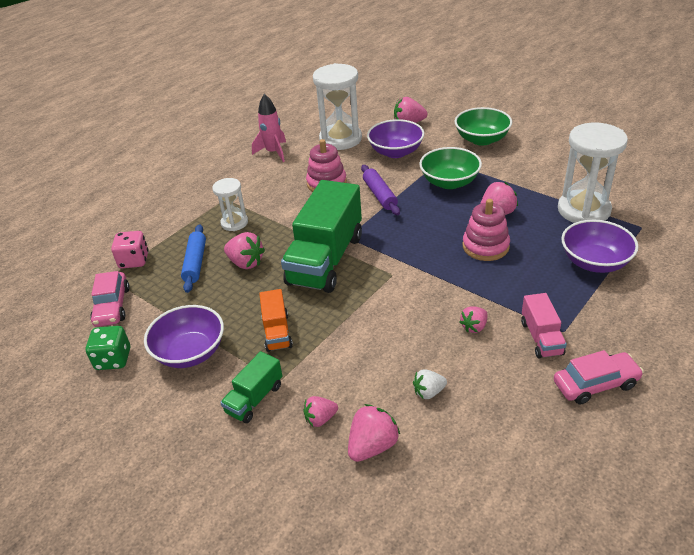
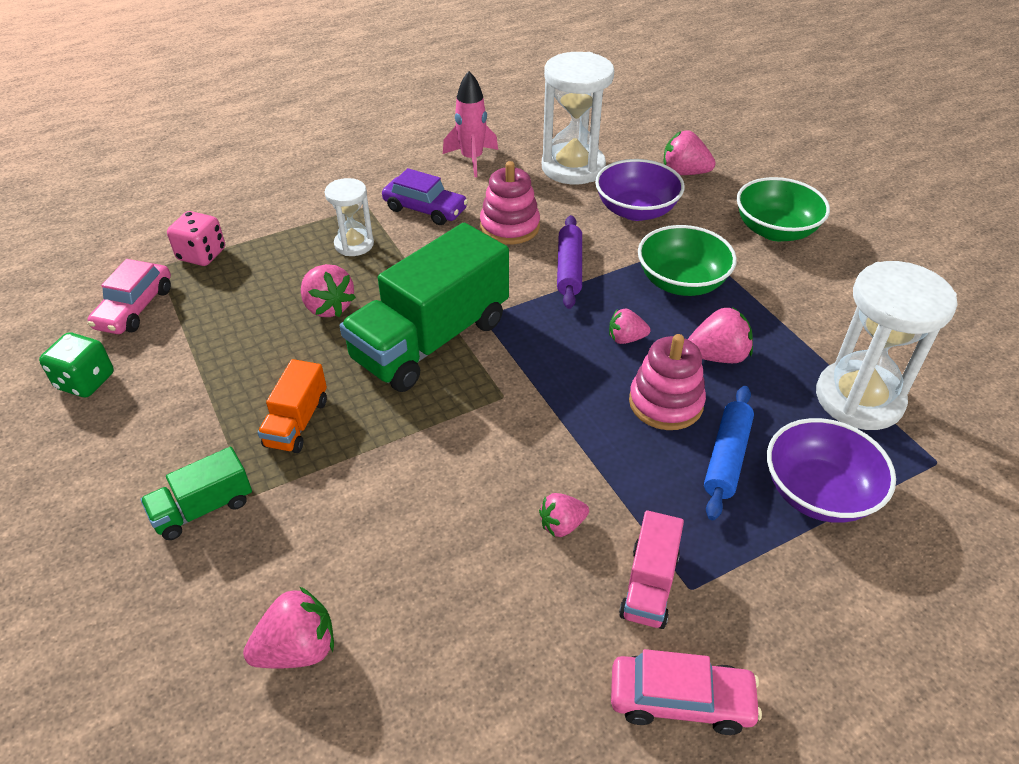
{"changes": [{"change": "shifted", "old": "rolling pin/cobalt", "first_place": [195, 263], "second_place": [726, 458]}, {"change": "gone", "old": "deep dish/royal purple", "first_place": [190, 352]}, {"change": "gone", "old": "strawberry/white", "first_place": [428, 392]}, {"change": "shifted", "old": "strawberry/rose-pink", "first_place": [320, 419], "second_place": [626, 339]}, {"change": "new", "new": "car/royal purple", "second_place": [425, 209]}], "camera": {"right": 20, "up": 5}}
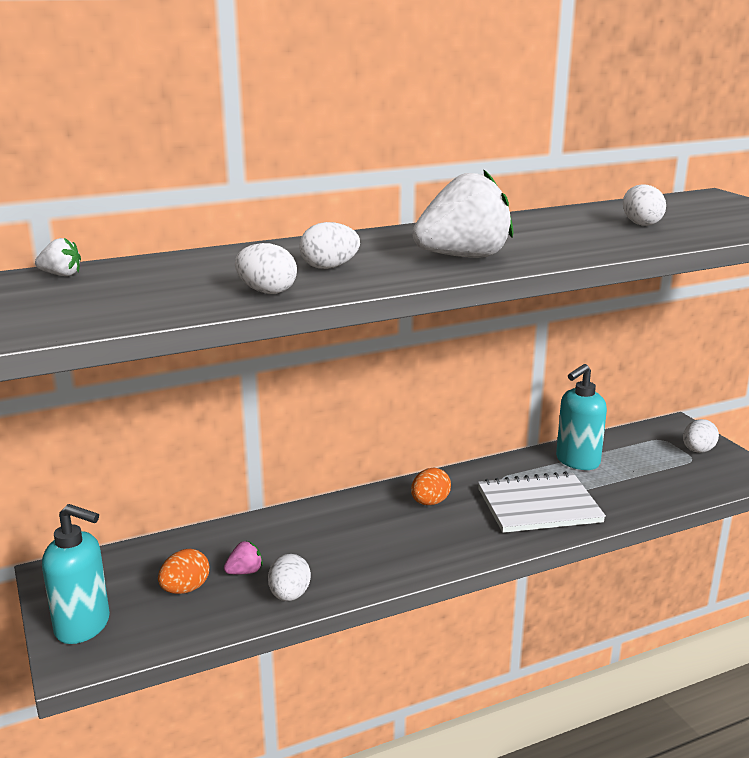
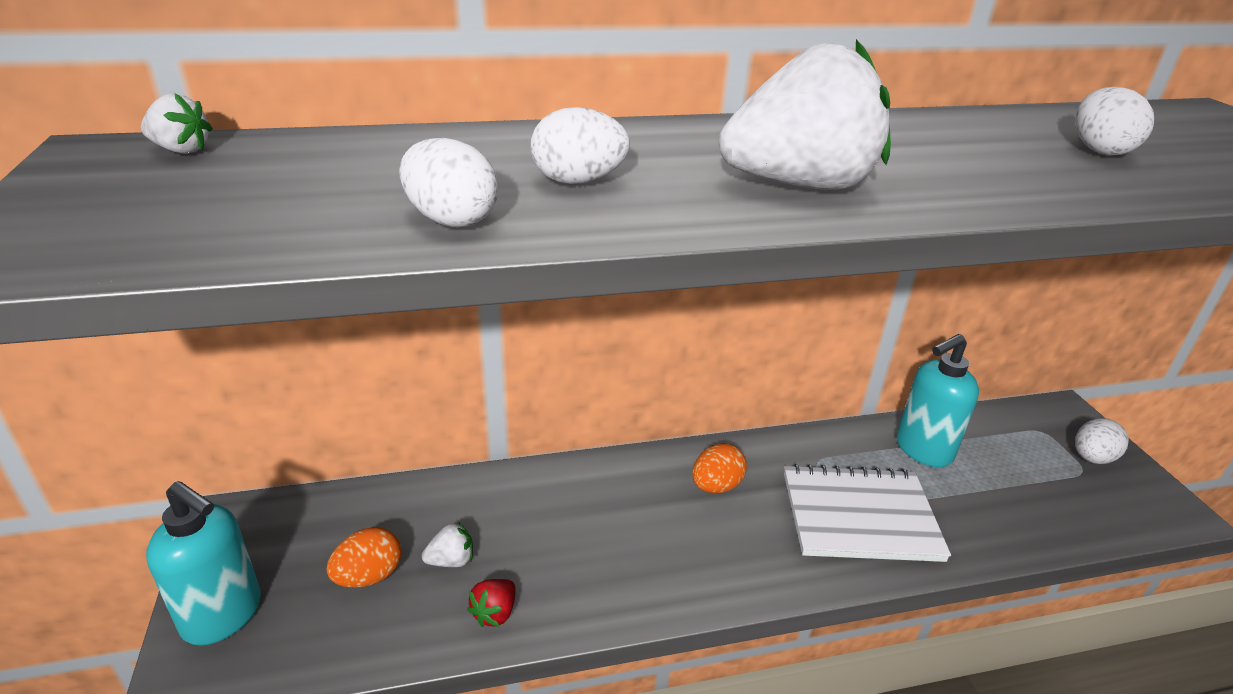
{"changes": [{"change": "repainted", "old": "strawberry/rose-pink", "new": "strawberry/white", "first_place": [245, 572], "second_place": [451, 560]}, {"change": "swapped", "old": "egg shape/white", "new": "strawberry/crimson", "first_place": [289, 595], "second_place": [495, 613]}], "camera": {"right": 10, "up": 10}}
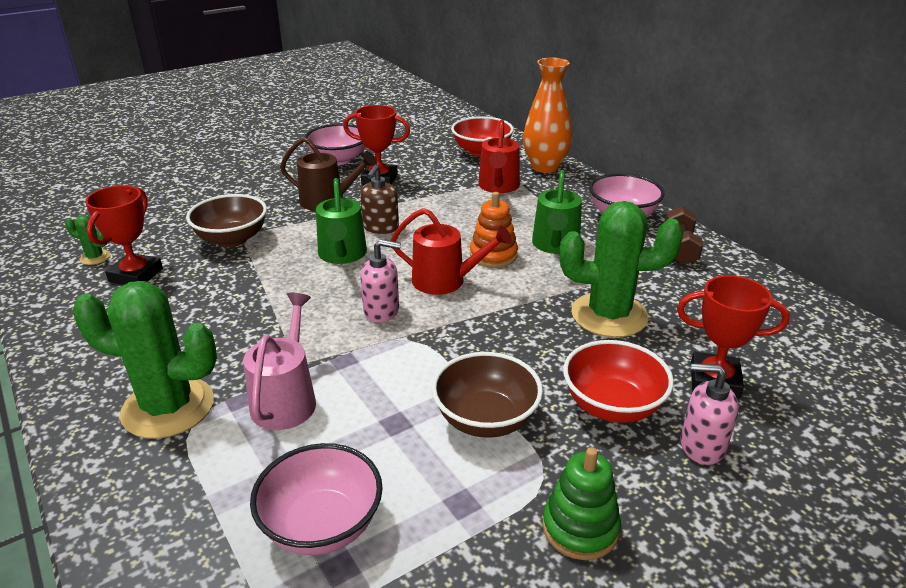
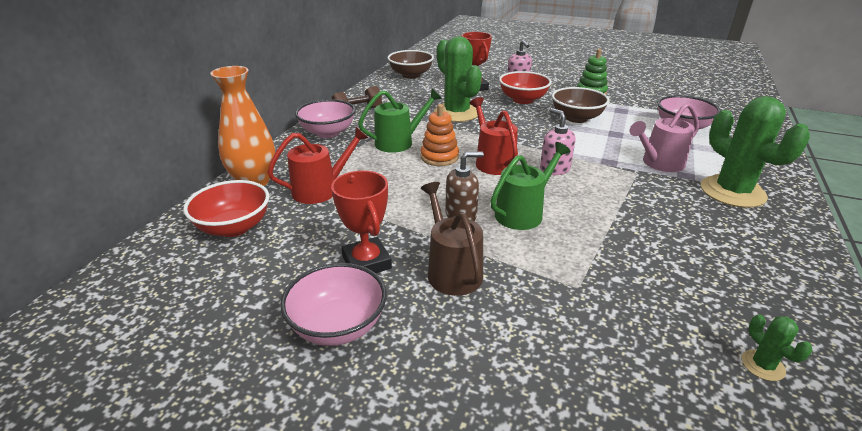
{"changes": [{"change": "gone", "old": "trophy/crimson", "first_place": [136, 275]}, {"change": "shifted", "old": "deep dish/dark brown", "first_place": [232, 239], "second_place": [411, 75]}], "camera": {"right": -125, "up": 0}}
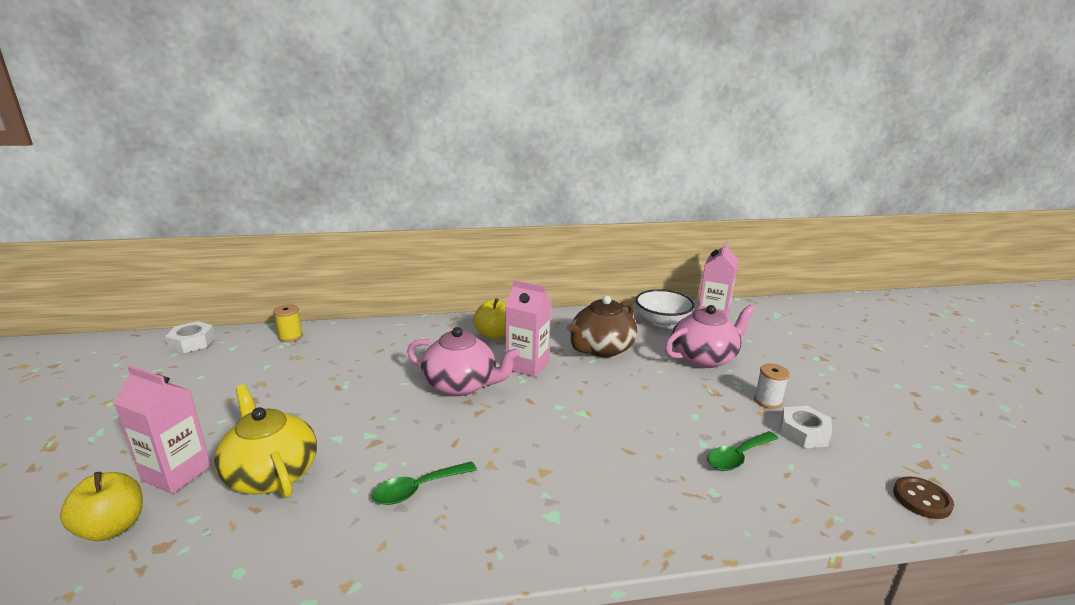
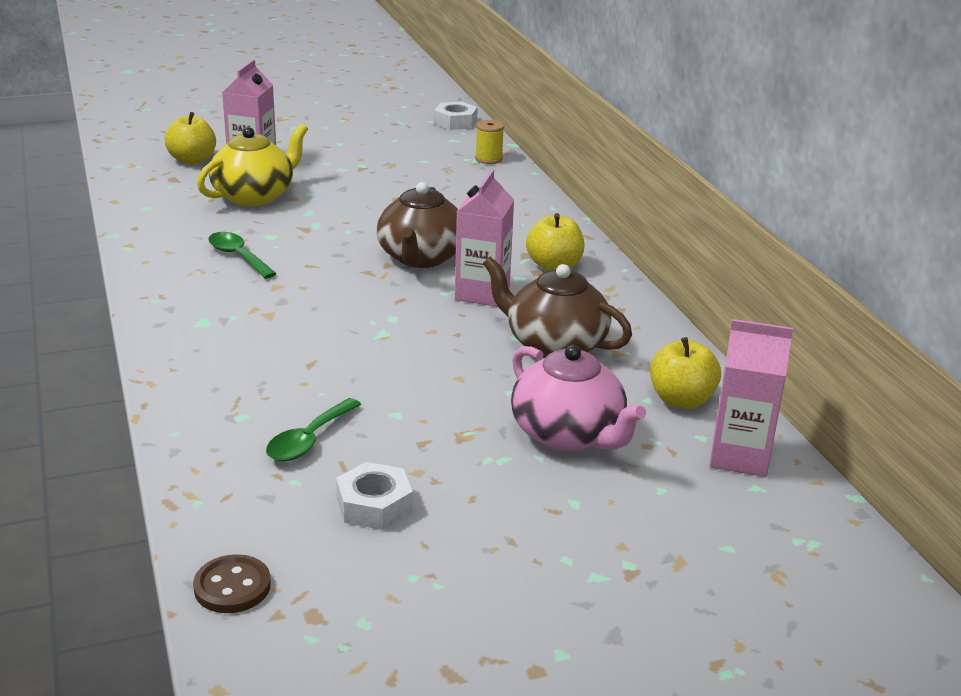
{"changes": [{"change": "swapped", "old": "deep dish/white", "new": "apple fruit/golden", "first_place": [662, 321], "second_place": [681, 400]}, {"change": "repainted", "old": "china teapot/rose-pink", "new": "china teapot/dark brown", "first_place": [461, 385], "second_place": [421, 258]}, {"change": "gone", "old": "bobbin/white", "first_place": [768, 401]}, {"change": "rotated", "old": "tablespoon/green", "first_place": [737, 457], "second_place": [308, 440], "degrees": -105}], "camera": {"right": 80, "up": 5}}
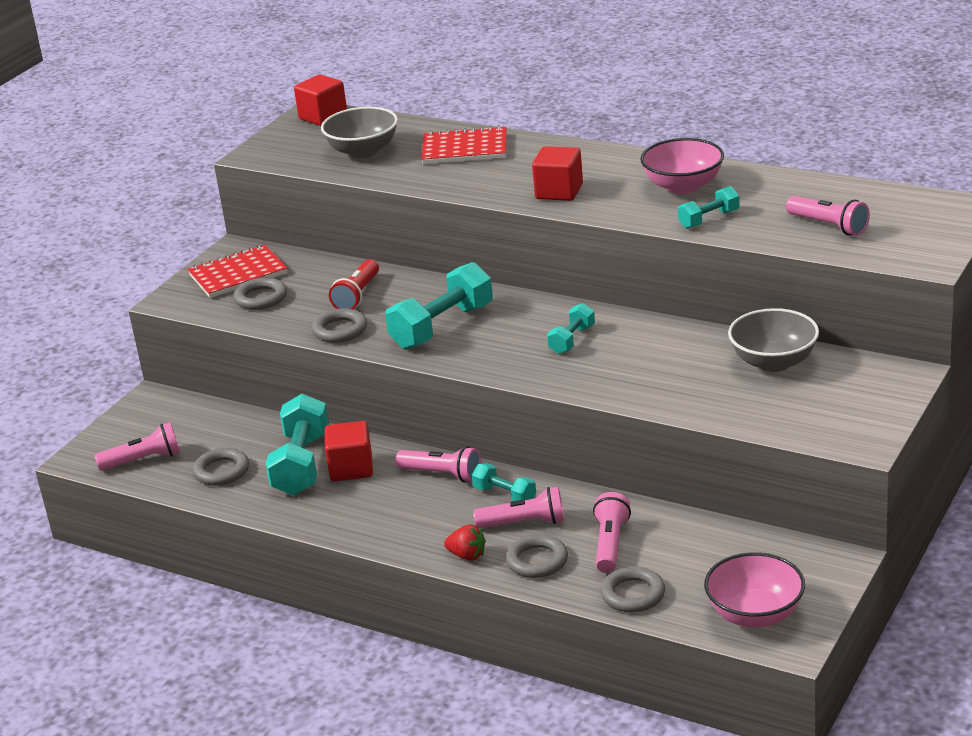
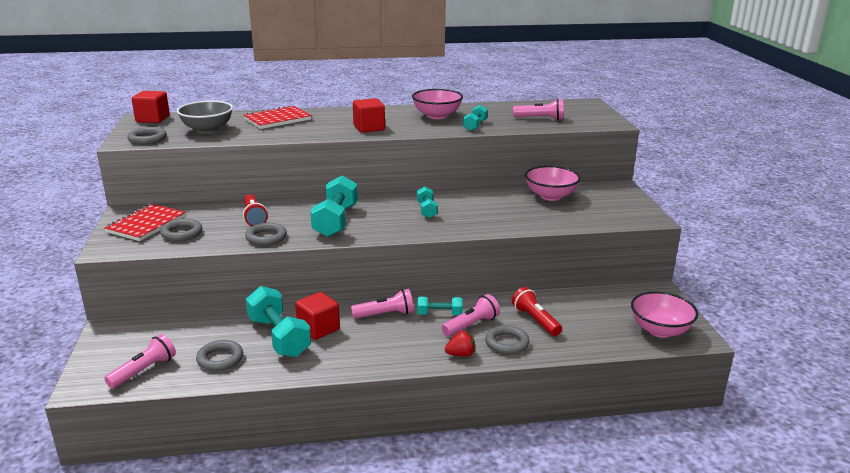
{"changes": [{"change": "repainted", "old": "deep dish/gray", "new": "deep dish/rose-pink", "first_place": [773, 362], "second_place": [550, 196]}, {"change": "repainted", "old": "pocket torch/rose-pink", "new": "pocket torch/crimson", "first_place": [610, 544], "second_place": [535, 320]}, {"change": "shifted", "old": "torus/gray", "first_place": [633, 594], "second_place": [147, 139]}], "camera": {"right": -40, "up": -5}}
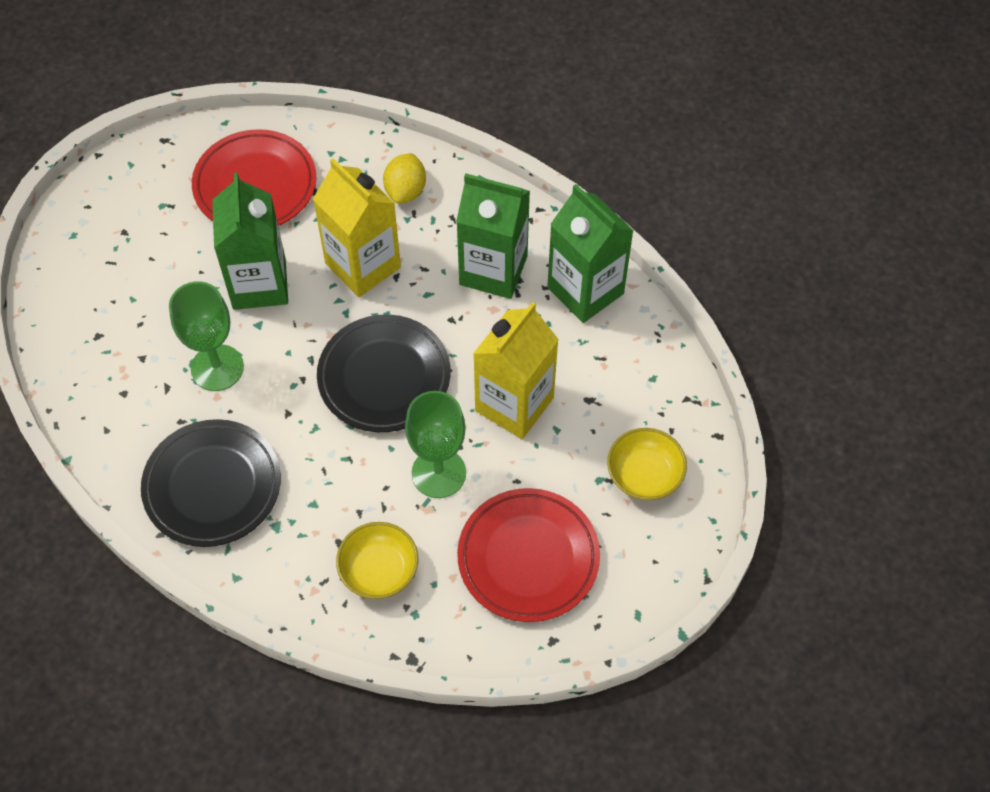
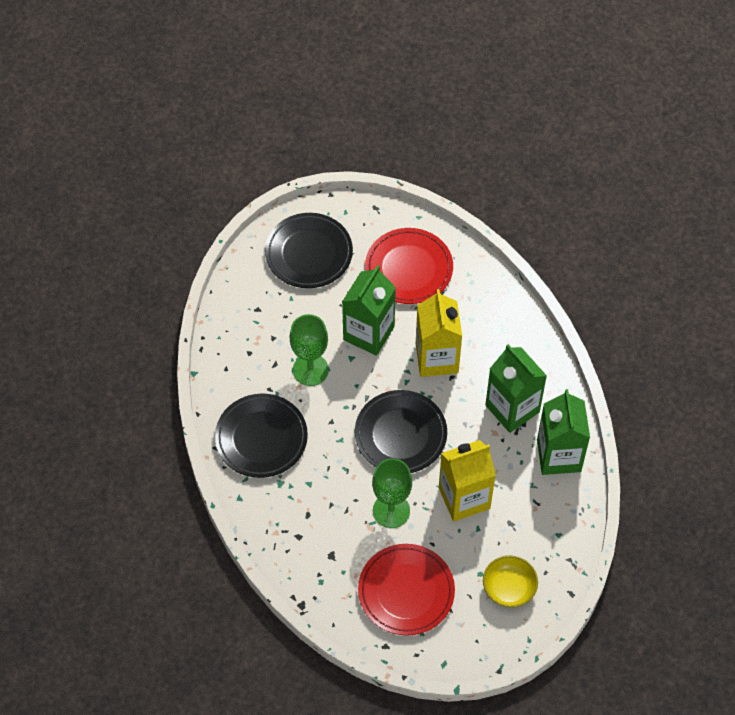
{"changes": [{"change": "gone", "old": "lemon/golden", "first_place": [405, 191]}, {"change": "gone", "old": "deep dish/golden", "first_place": [379, 570]}, {"change": "new", "new": "flat dish/black", "second_place": [309, 253]}], "camera": {"right": 35, "up": 0}}
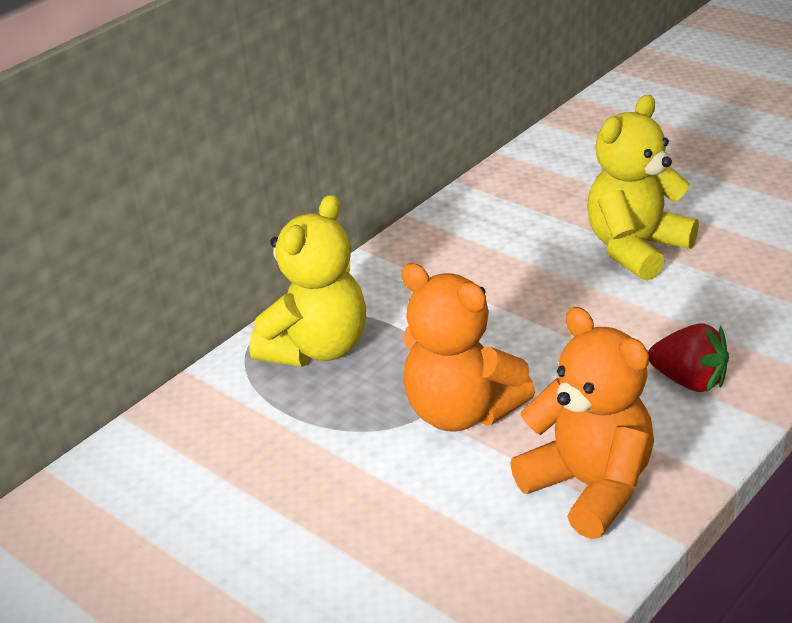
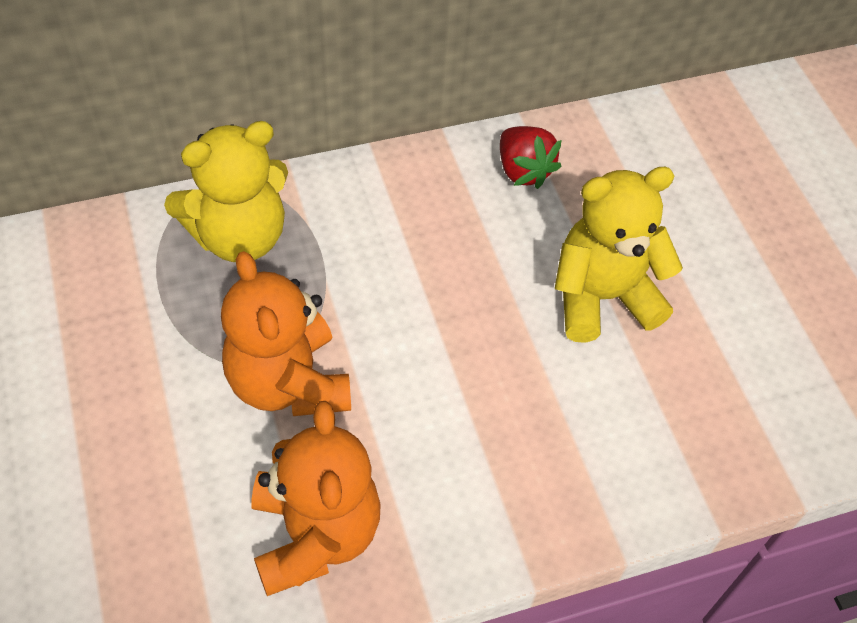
{"changes": [{"change": "shifted", "old": "strawberry/crimson", "first_place": [689, 381], "second_place": [523, 171]}], "camera": {"right": 25, "up": 20}}
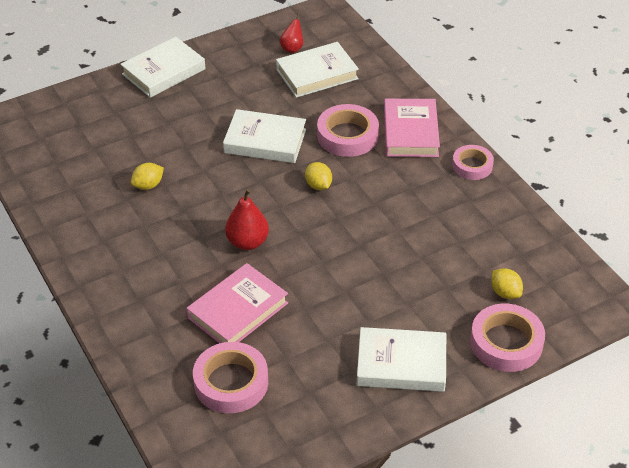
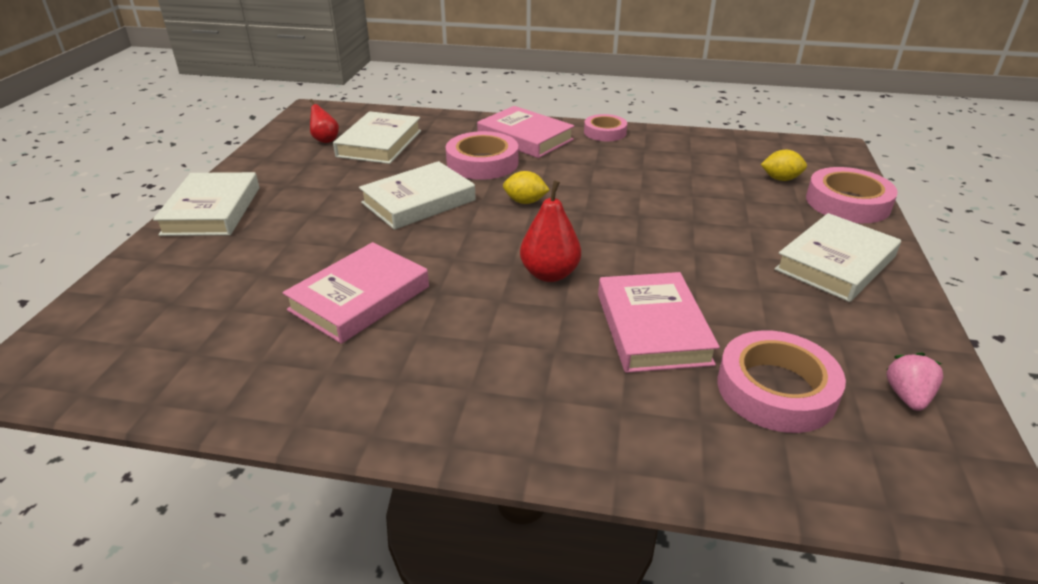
{"changes": [{"change": "swapped", "old": "lemon/golden", "new": "book/rose-pink", "first_place": [148, 185], "second_place": [360, 298]}, {"change": "new", "new": "strawberry/rose-pink", "second_place": [907, 396]}], "camera": {"right": -50, "up": -10}}
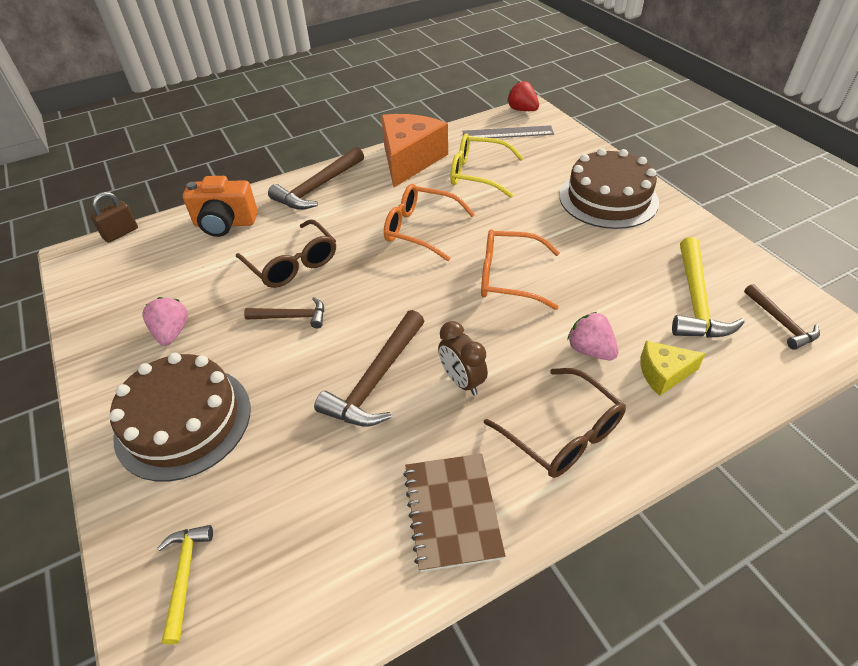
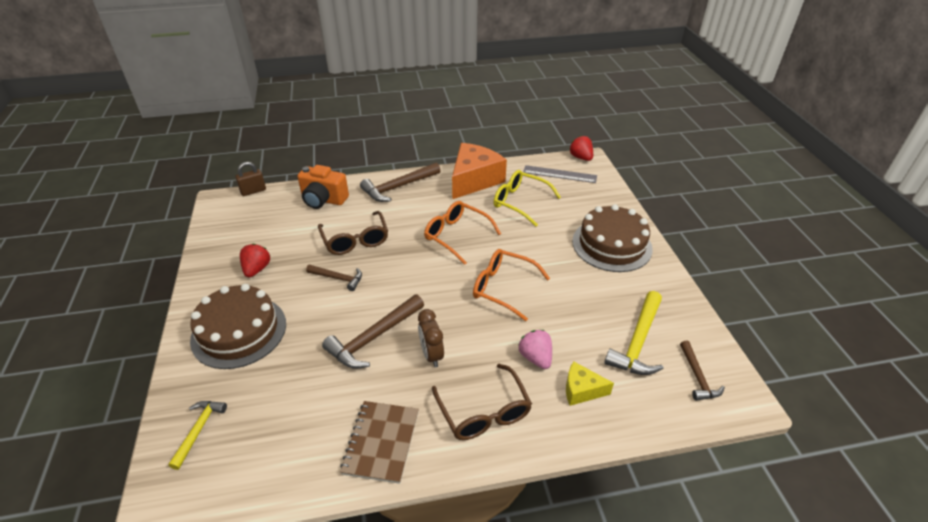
{"changes": [{"change": "repainted", "old": "strawberry/rose-pink", "new": "strawberry/crimson", "first_place": [172, 332], "second_place": [257, 269]}], "camera": {"right": 15, "up": -5}}
